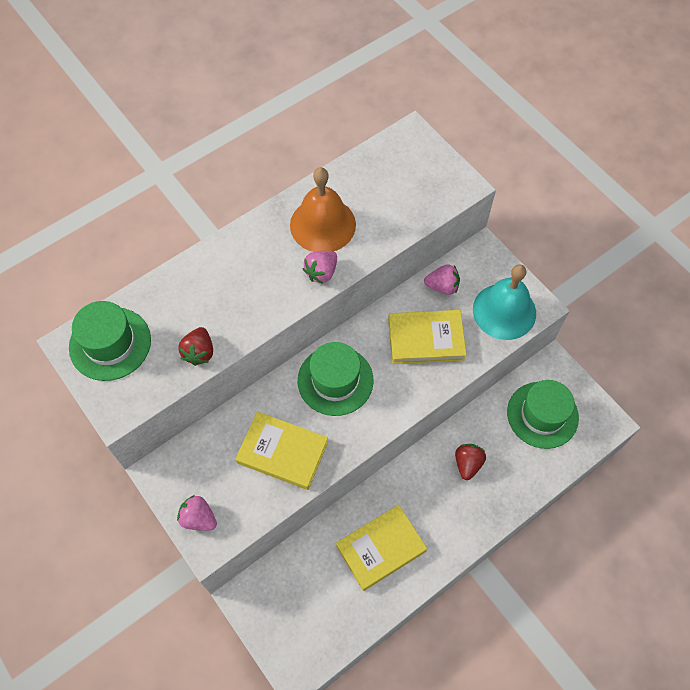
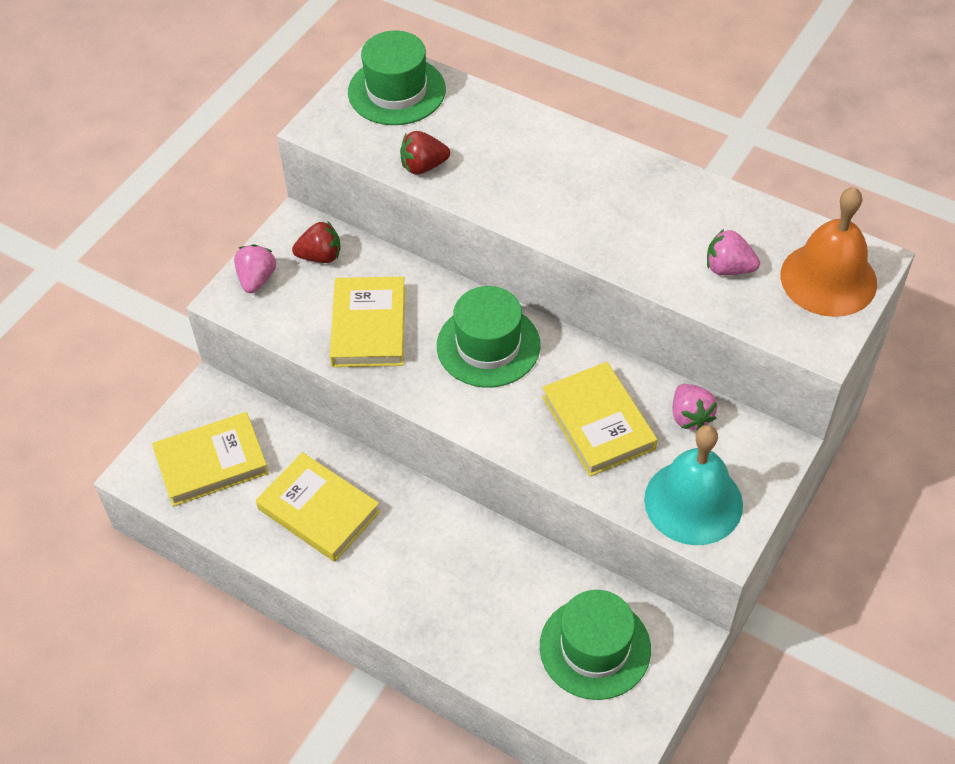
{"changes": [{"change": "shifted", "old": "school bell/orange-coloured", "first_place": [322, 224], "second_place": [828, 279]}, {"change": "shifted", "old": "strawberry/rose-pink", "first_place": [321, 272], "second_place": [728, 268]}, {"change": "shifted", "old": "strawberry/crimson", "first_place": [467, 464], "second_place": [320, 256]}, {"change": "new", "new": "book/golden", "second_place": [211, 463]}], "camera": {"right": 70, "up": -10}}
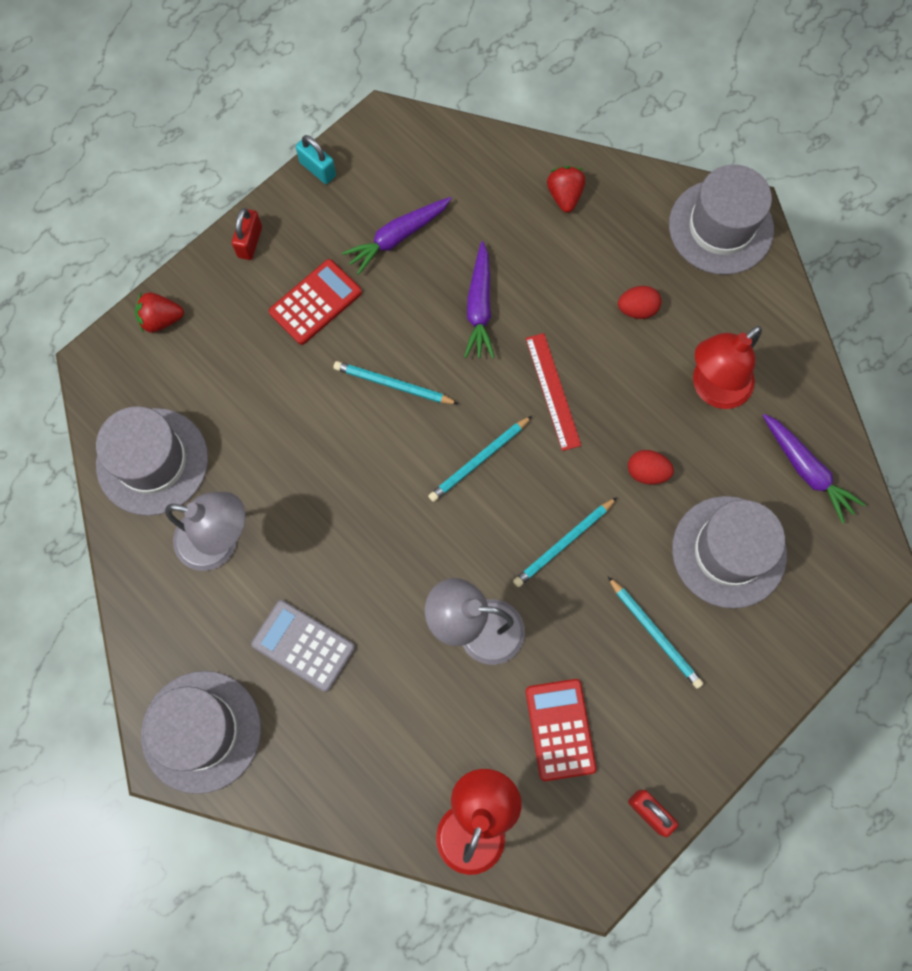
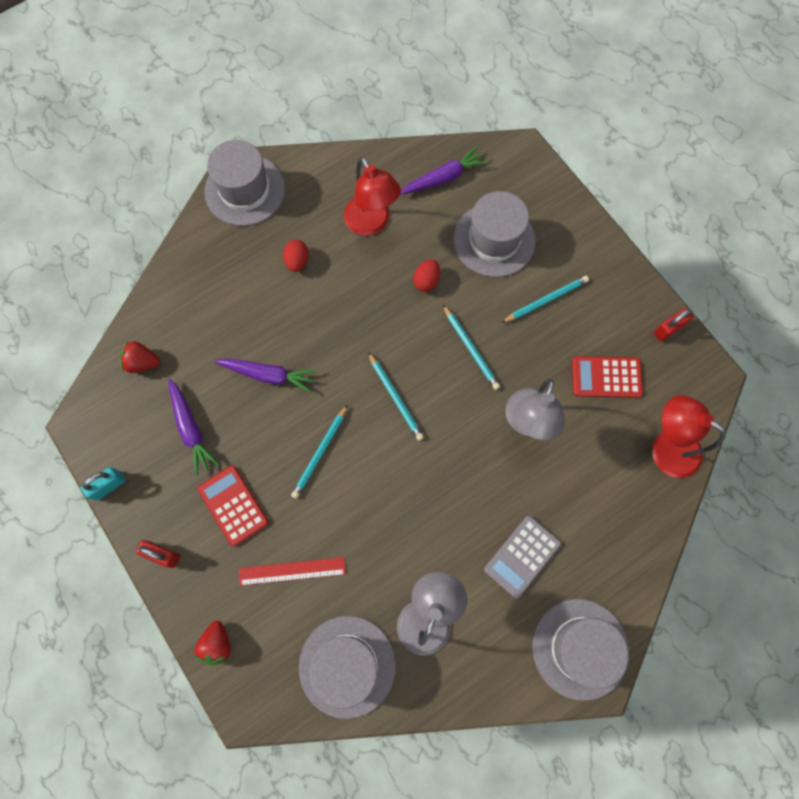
{"changes": [{"change": "shifted", "old": "strawberry/crimson", "first_place": [564, 196], "second_place": [142, 362]}, {"change": "shifted", "old": "measuring stick/crimson", "first_place": [553, 391], "second_place": [292, 571]}], "camera": {"right": -80, "up": 0}}
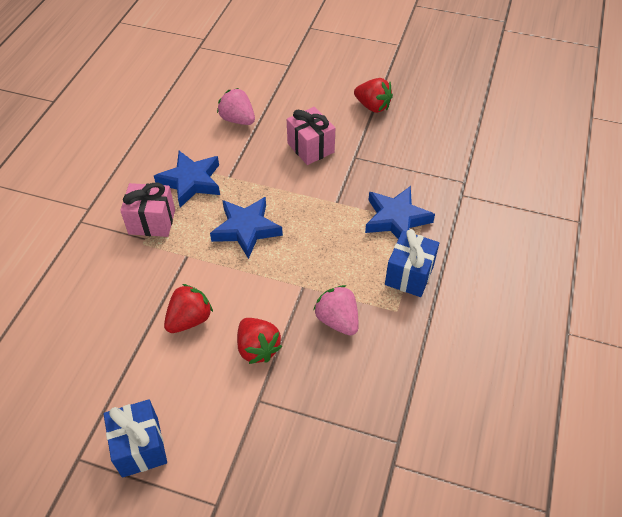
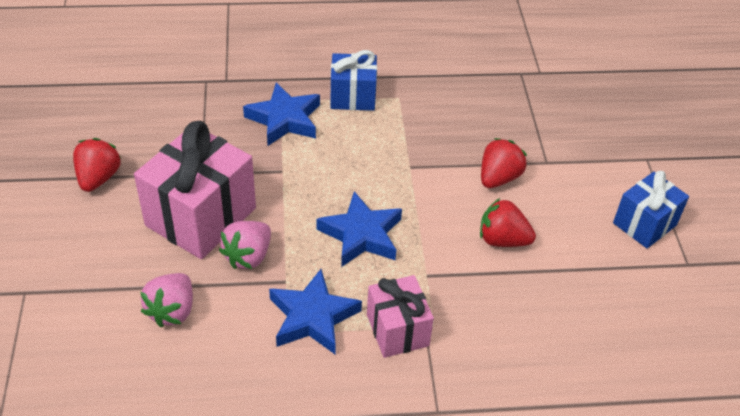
{"changes": [{"change": "scaled", "old": "wrapped gift/rose-pink", "first_place": [310, 148], "second_place": [201, 217], "factor": 1.69}, {"change": "shifted", "old": "strawberry/rose-pink", "first_place": [337, 320], "second_place": [248, 256]}], "camera": {"right": -115, "up": -5}}
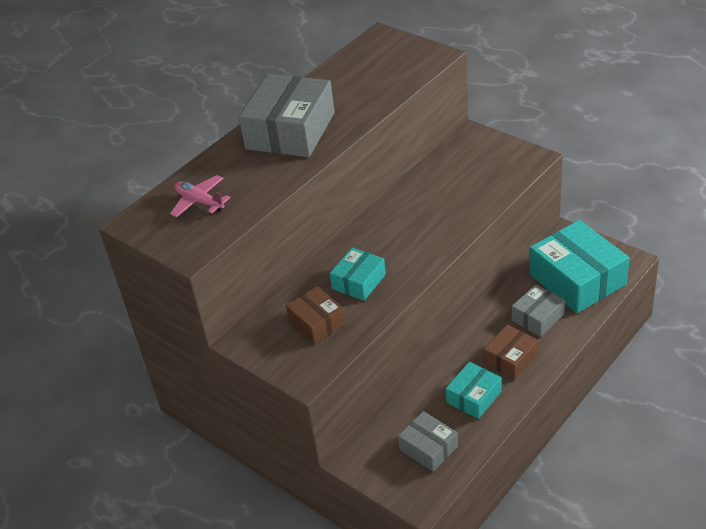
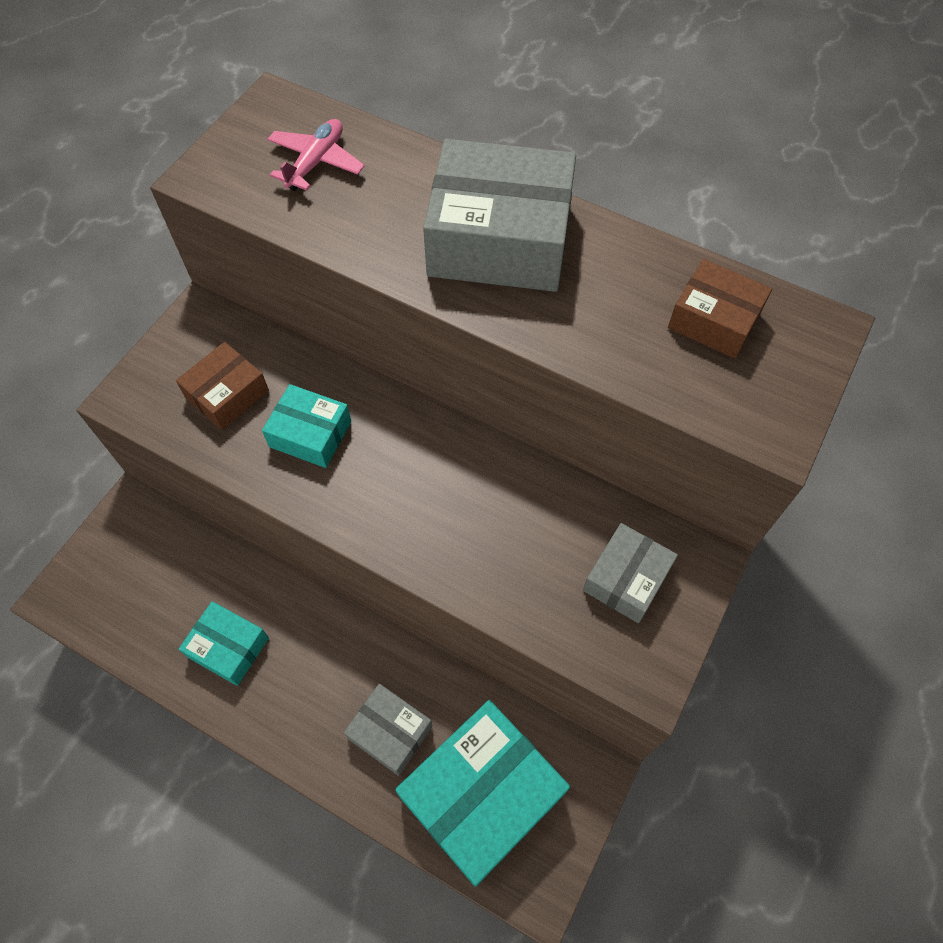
{"changes": [{"change": "shifted", "old": "box/dark brown", "first_place": [510, 359], "second_place": [714, 320]}, {"change": "shifted", "old": "box/gray", "first_place": [428, 448], "second_place": [626, 579]}], "camera": {"right": 75, "up": 20}}
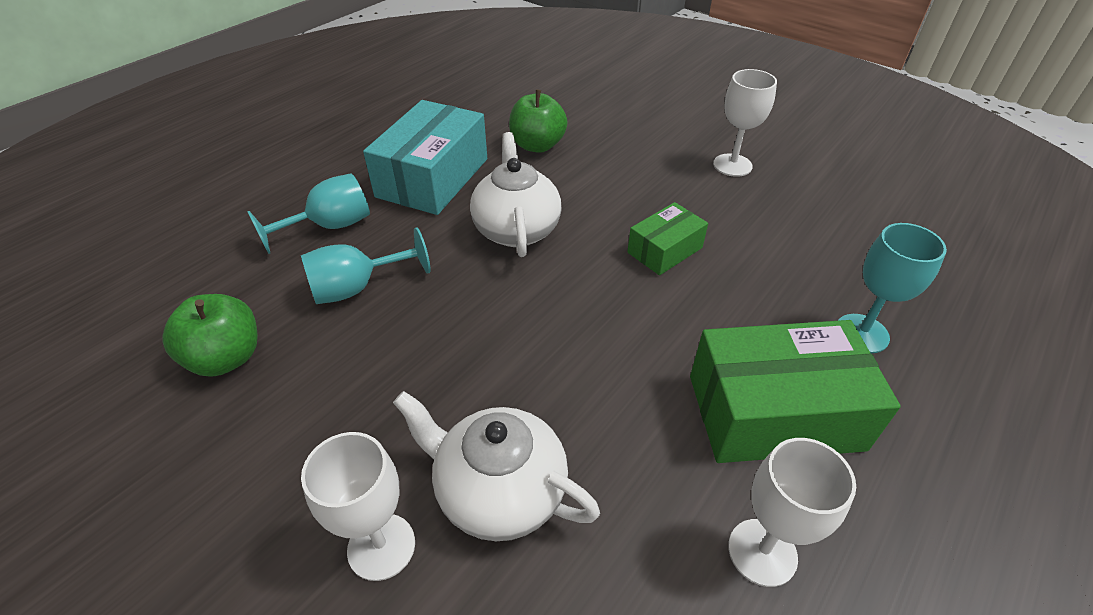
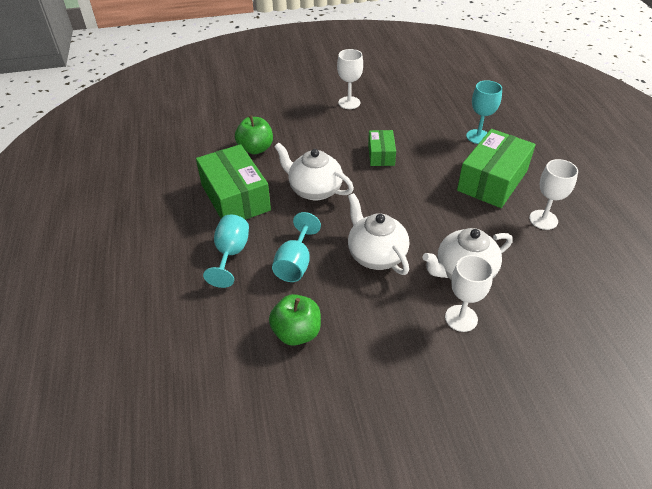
{"changes": [{"change": "repainted", "old": "box/aqua", "new": "box/green", "first_place": [432, 177], "second_place": [235, 197]}, {"change": "new", "new": "china teapot/white", "second_place": [376, 255]}], "camera": {"right": -50, "up": 0}}
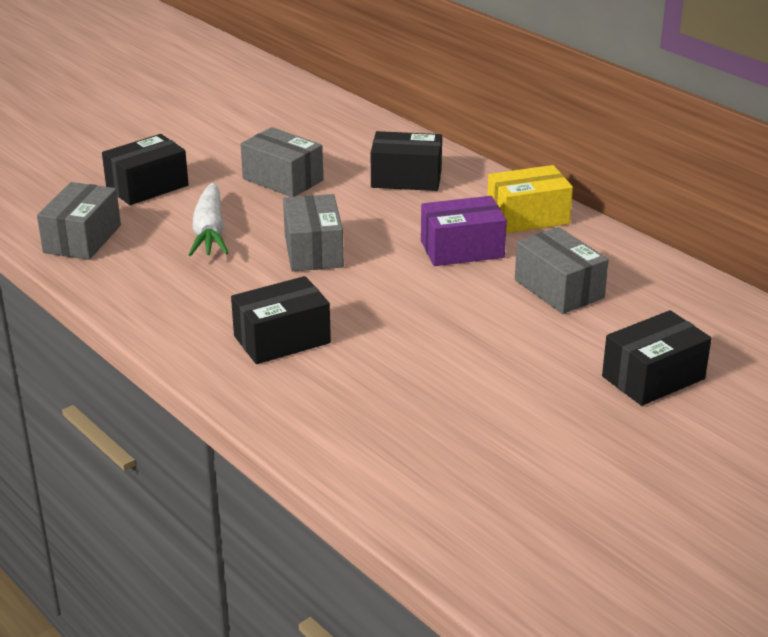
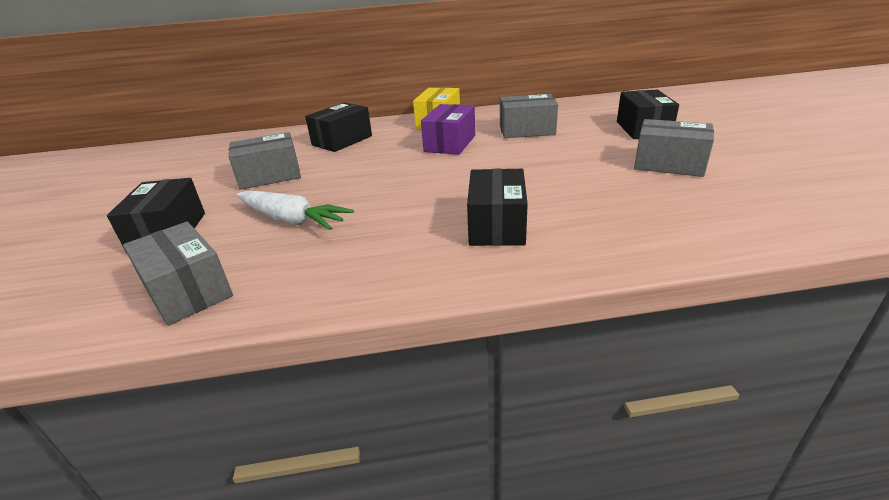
{"changes": [{"change": "shifted", "old": "box/gray", "first_place": [313, 251], "second_place": [669, 164]}], "camera": {"right": -55, "up": 0}}
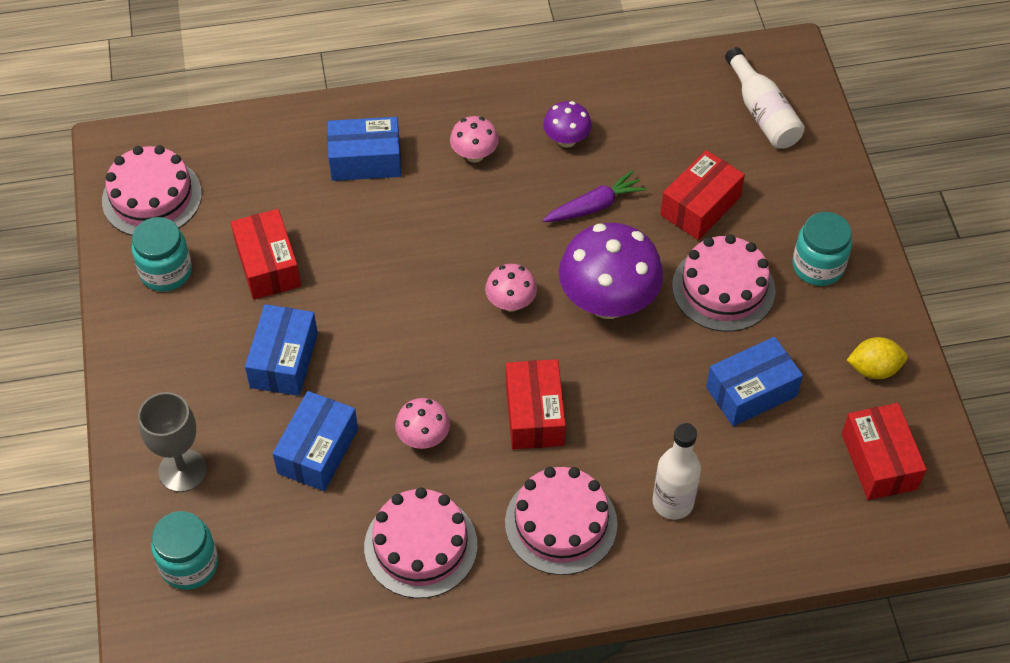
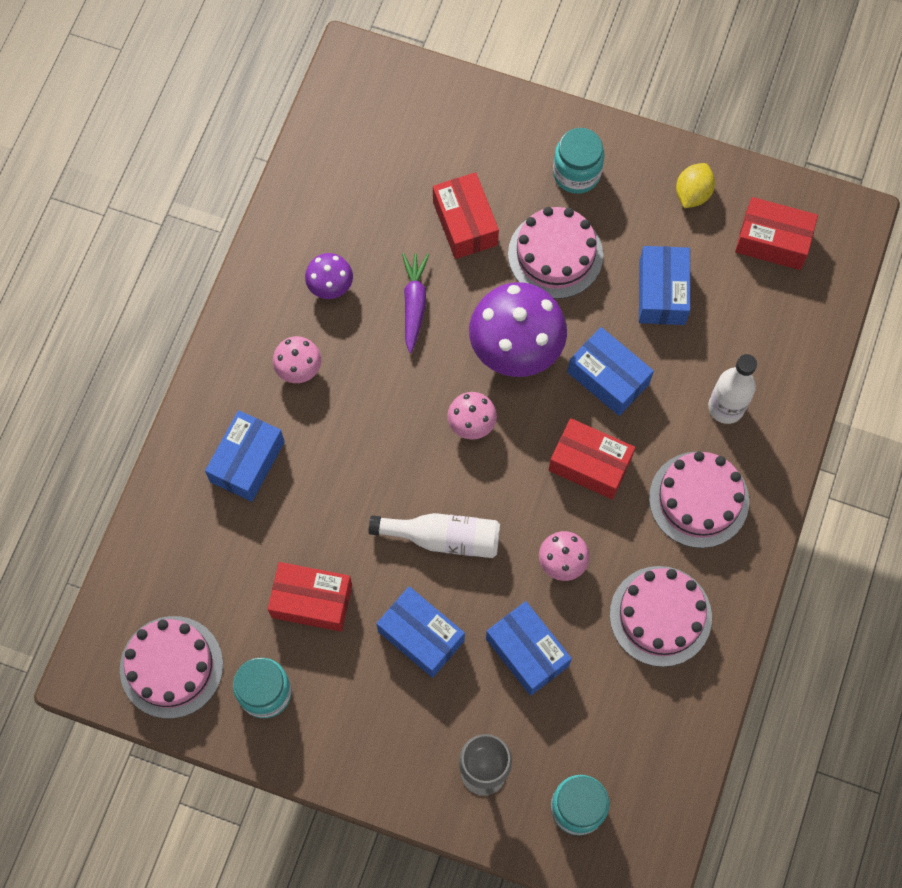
{"changes": [{"change": "shifted", "old": "flask/white", "first_place": [762, 113], "second_place": [443, 538]}, {"change": "new", "new": "box/cobalt", "second_place": [608, 378]}], "camera": {"right": -60, "up": 15}}
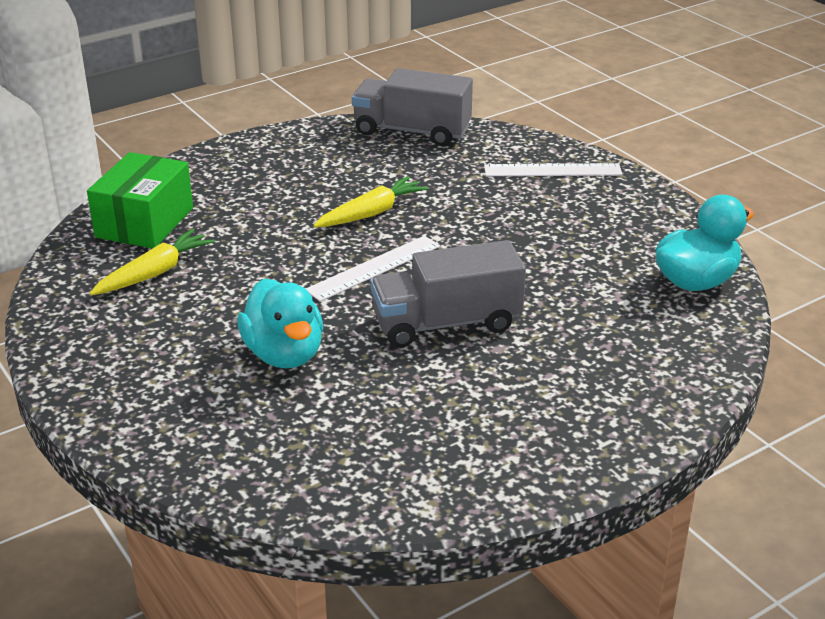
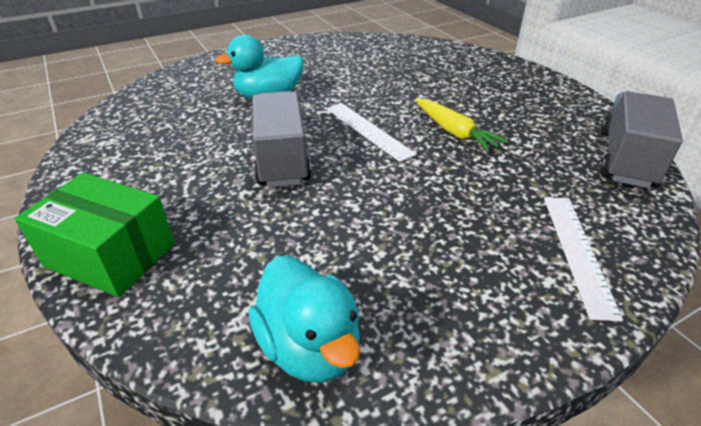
{"changes": [{"change": "shifted", "old": "box/green", "first_place": [144, 222], "second_place": [110, 255]}, {"change": "gone", "old": "carrot/golden", "first_place": [154, 273]}], "camera": {"right": 95, "up": 5}}
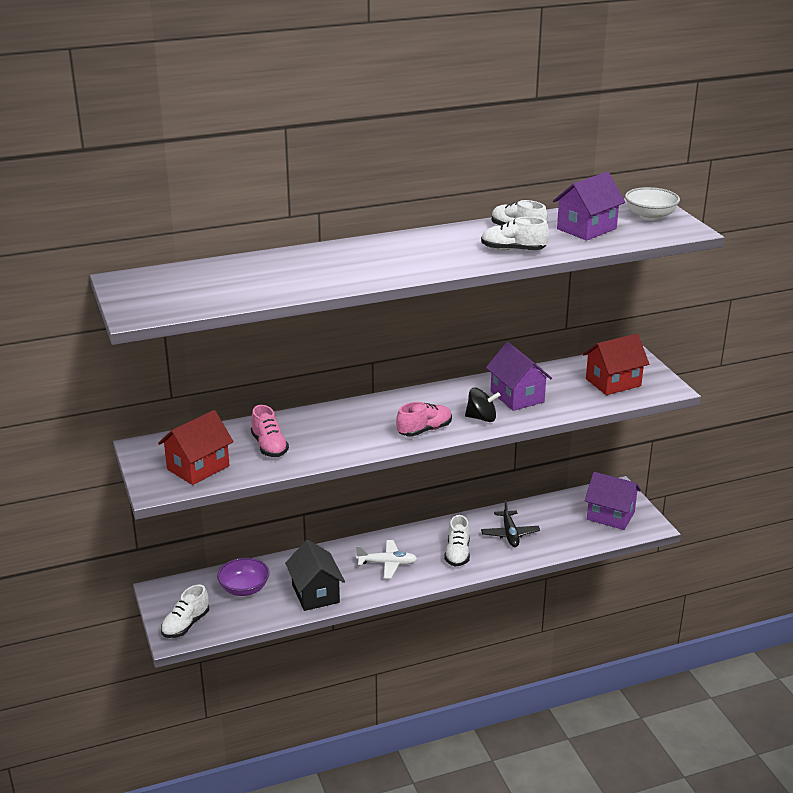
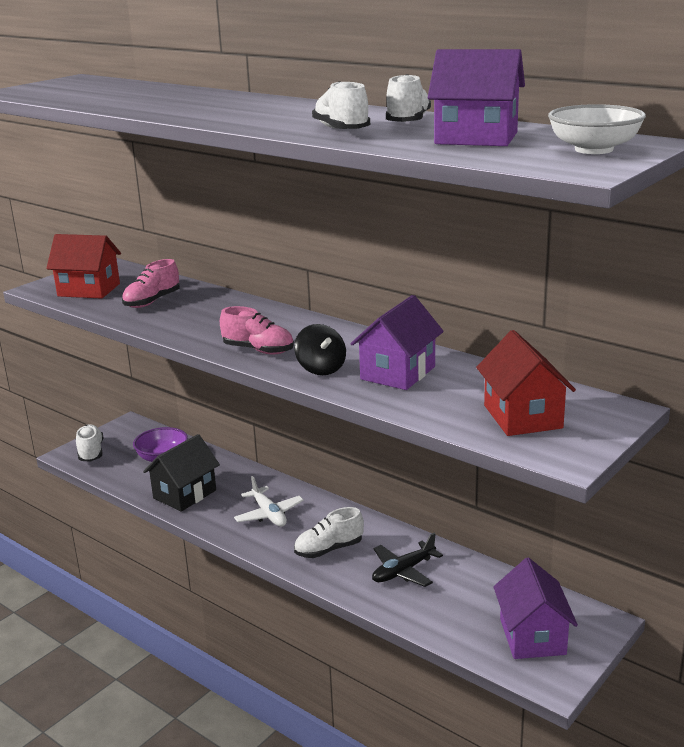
{"changes": [{"change": "rotated", "old": "toy house/crimson", "first_place": [613, 382], "second_place": [522, 417], "degrees": 45}, {"change": "rotated", "old": "sneaker/white", "first_place": [186, 625], "second_place": [91, 452], "degrees": 75}], "camera": {"right": 60, "up": -5}}
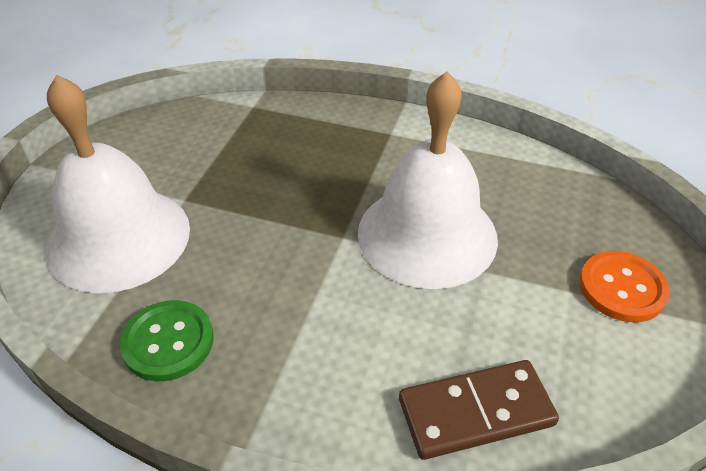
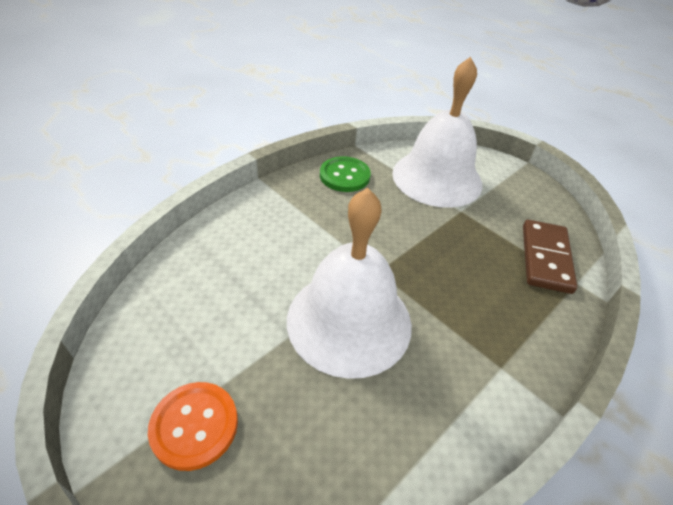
{"changes": [{"change": "shifted", "old": "domino tile/dark brown", "first_place": [475, 411], "second_place": [546, 258]}], "camera": {"right": 115, "up": 0}}
